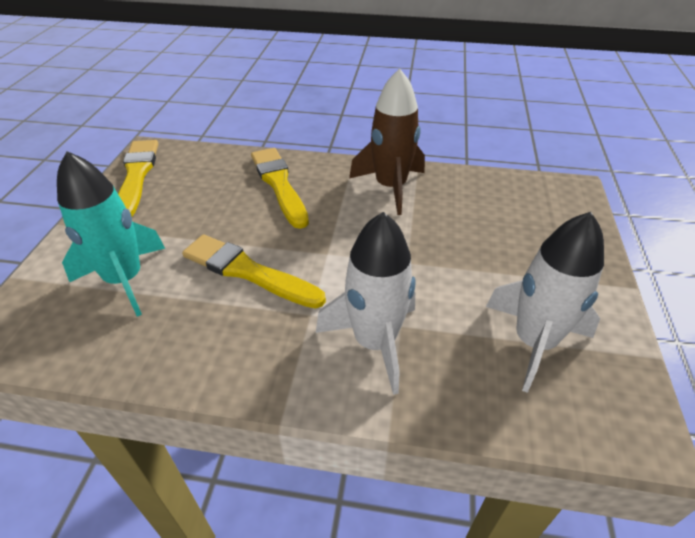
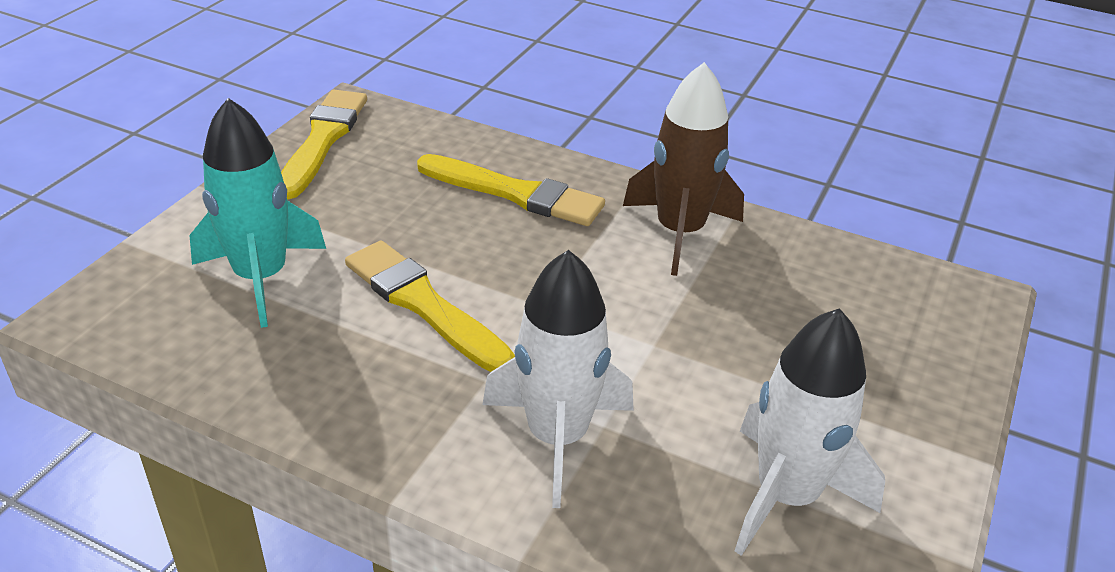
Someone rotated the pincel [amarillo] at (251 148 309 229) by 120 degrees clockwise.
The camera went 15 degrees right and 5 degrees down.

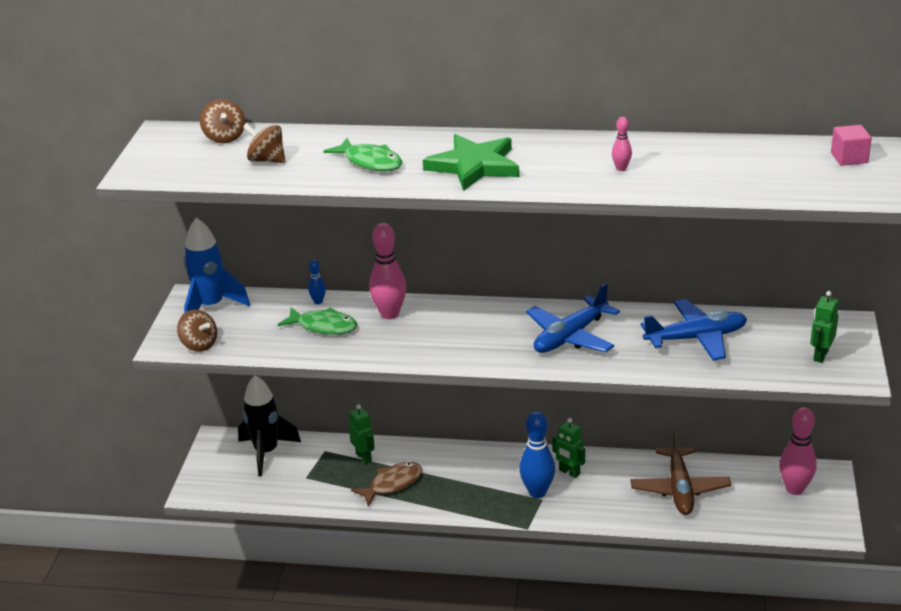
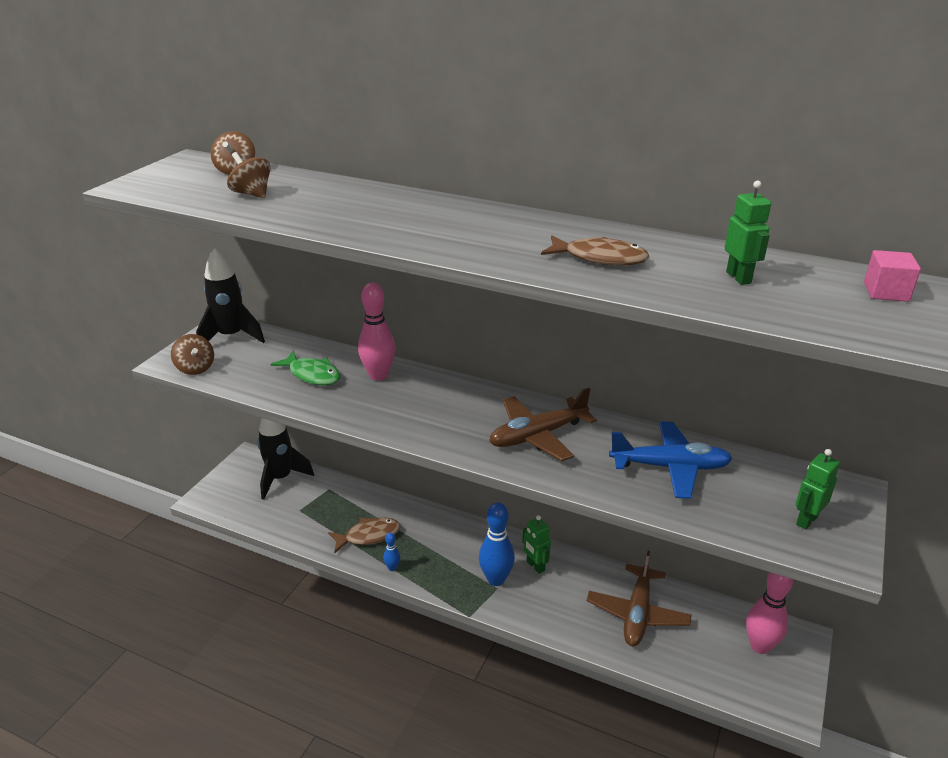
Someone took away the pez [verde] at (323 138 402 171).
Someone took away the estrella [verde] at (423 134 519 191).
Someone carried the bolo [azul] from (308 260 326 304) to (383 533 400 571).
Someone carried the robot [verde] from (349 404 375 464) to (725 181 771 285).
Someone swapped the bolo [rosa] at (612 117 632 171) for the pez [marrón] at (541 236 649 266).
Someone repainted the cohete [azul] at (184 217 250 312), which became the cohete [negro] at (196 248 265 343).
Someone repainted the avión [azul] at (526 283 620 353), which became the avión [marrón] at (489 388 597 461).
The camera went 15 degrees right and 0 degrees up.

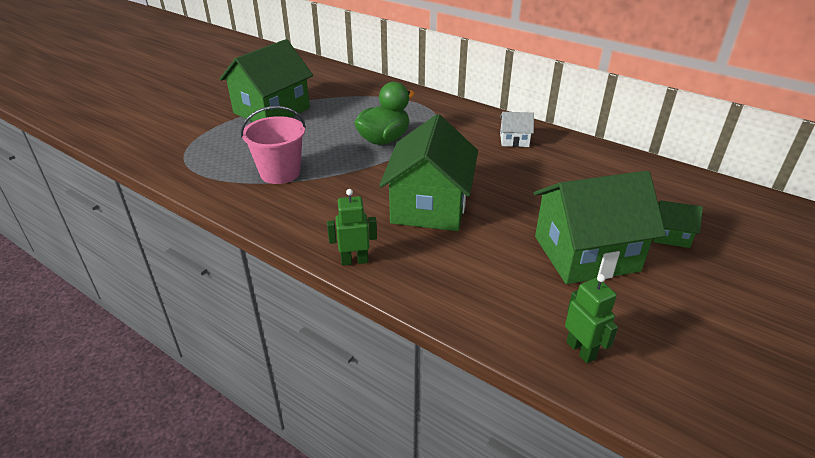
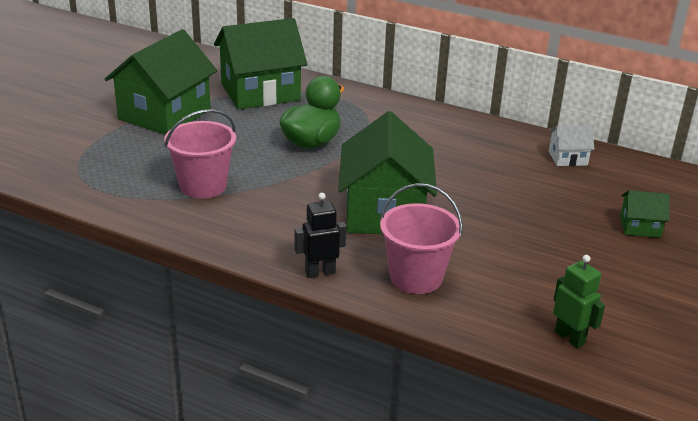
Someone put down the balde [rosa] at (380 183 463 294).
Someone carried the casa [blanco] from (500 112 534 147) to (549 126 595 166).
Someone carried the casa [verde] from (534 171 666 284) to (214 18 307 109).
Someone repainted the robot [verde] at (327 189 377 266), which became the robot [negro] at (295 193 346 278).
The camera went 10 degrees left and 5 degrees down.

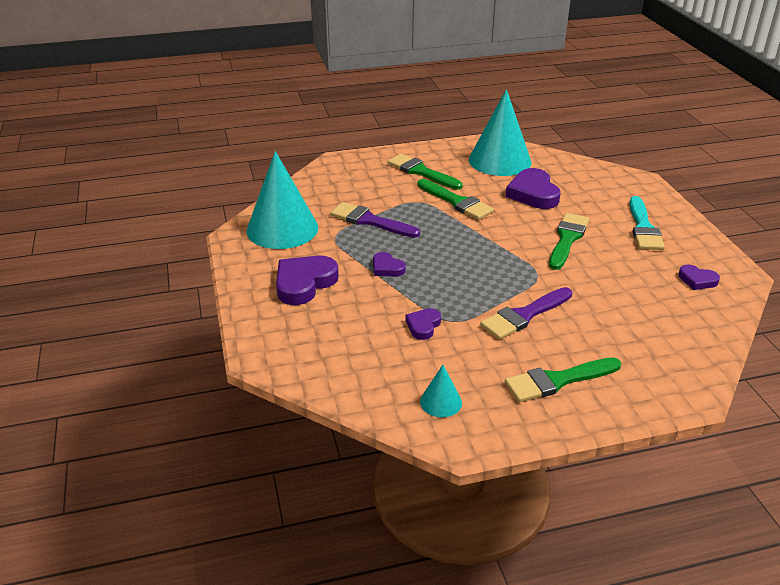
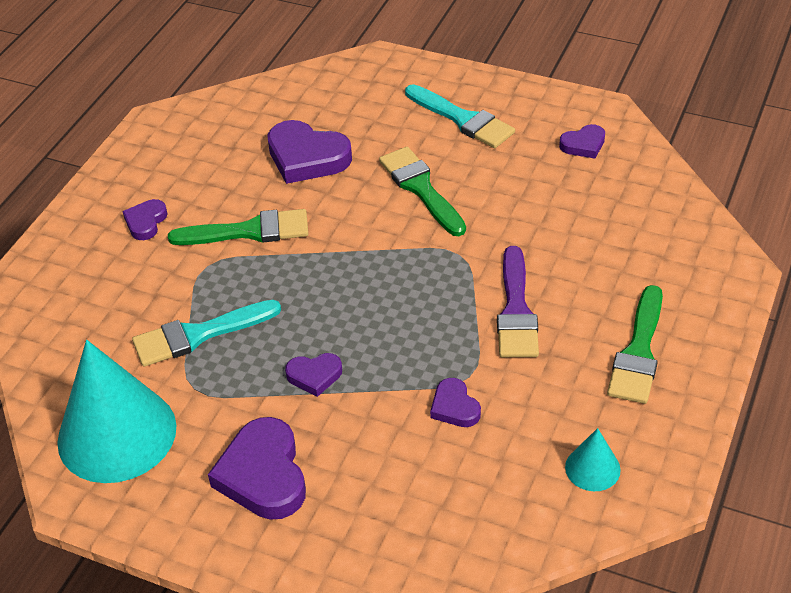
Someone took away the cono [turquesa] at (469 89 531 176).
Someone swapped the pincel [verde] at (387 154 463 190) for the corazón [morado] at (122 199 168 240).
Someone repainted the pincel [morado] at (330 202 420 238), which became the pincel [turquesa] at (132 300 281 367).
The camera went 50 degrees left and 10 degrees up.

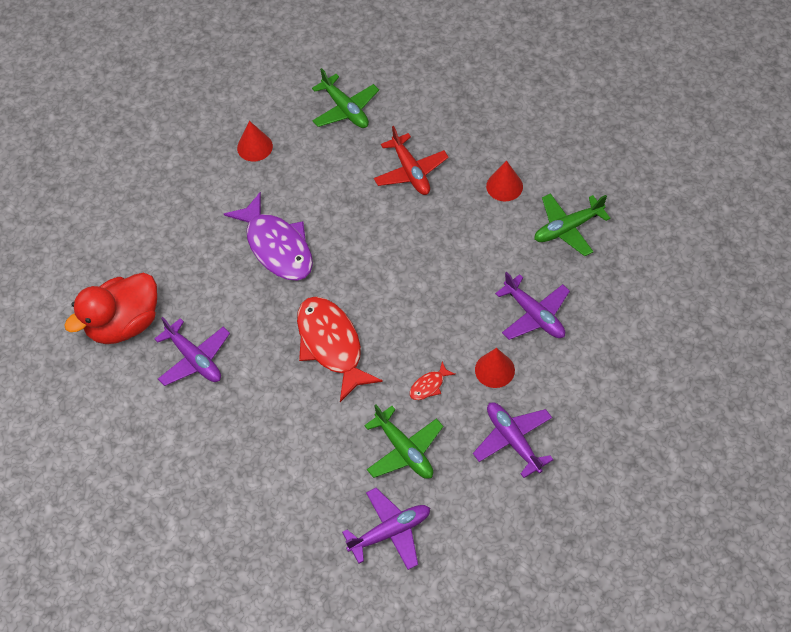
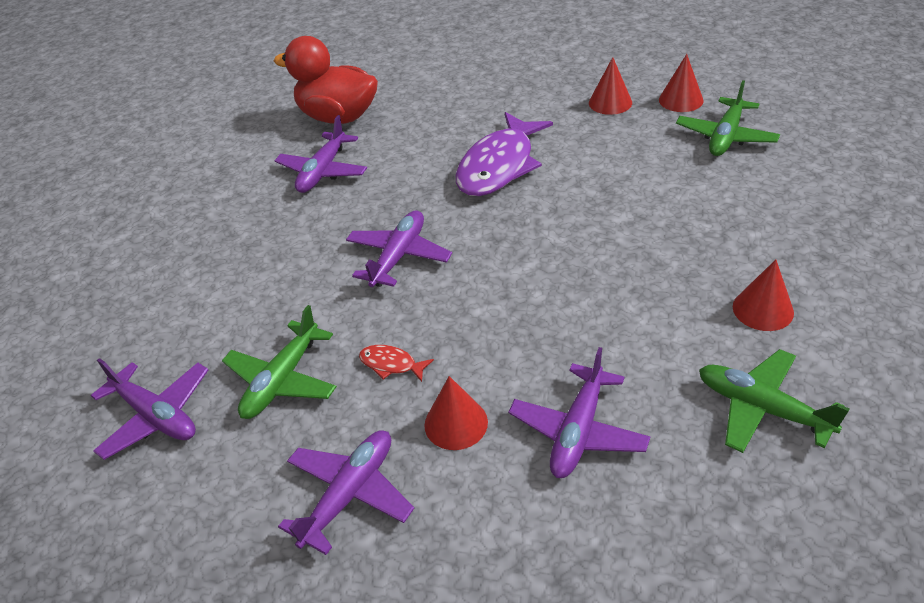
Someone took away the avión [rojo] at (374 126 449 195).
Someone put down the cono [rojo] at (659 54 704 112).
Someone swapped the pez [rojo] at (297 296 383 402) for the avión [morado] at (346 210 452 287).
The camera went 65 degrees right and 15 degrees down.

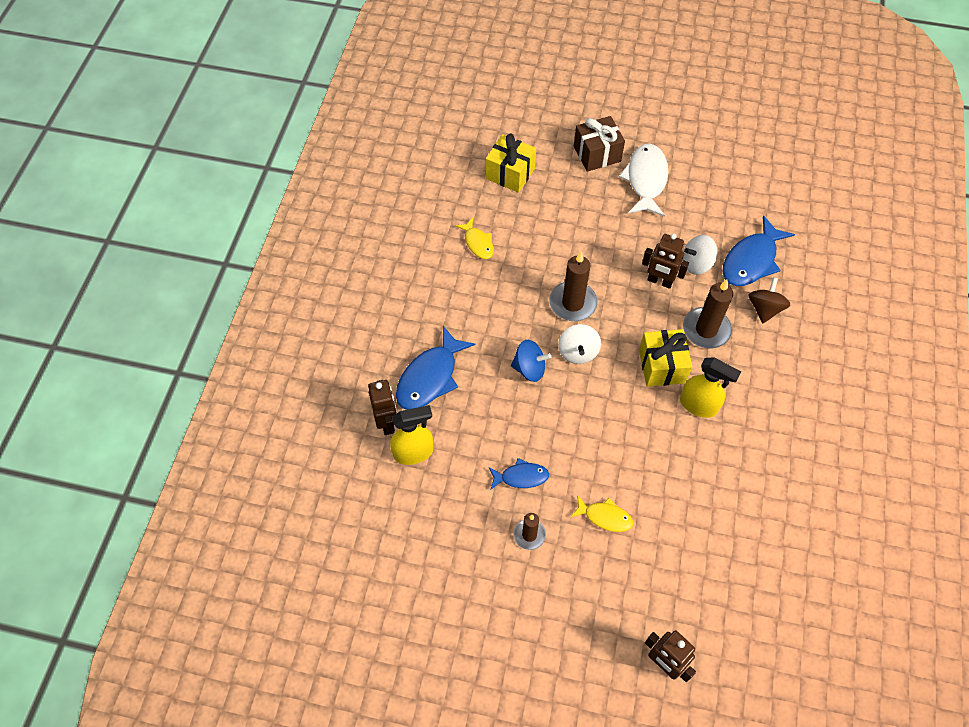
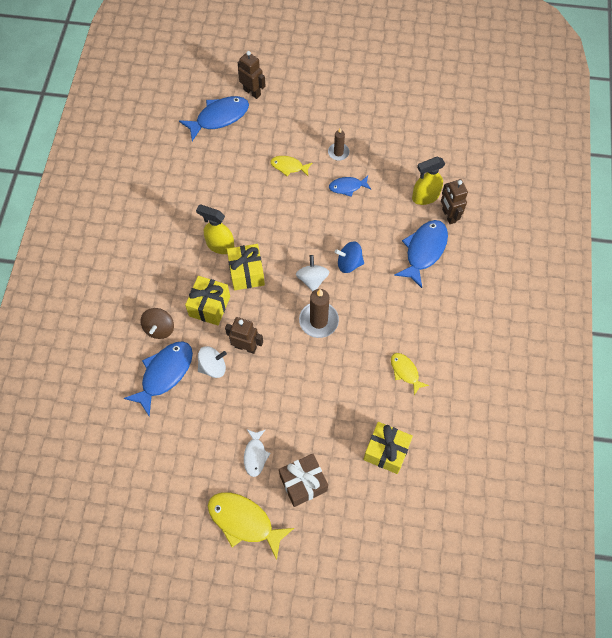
Someone put down the pez [azul] at (179 96 249 141).
Someone put down the pez [amarillo] at (208 492 294 560).
Someone swapped the vela [marrón] at (683 280 733 348) for the regalo [amarillo] at (185 276 230 325).
Someone scaled the pez [blanco] at (619 143 668 217) by 0.57.
The camera went 175 degrees right and 5 degrees up.

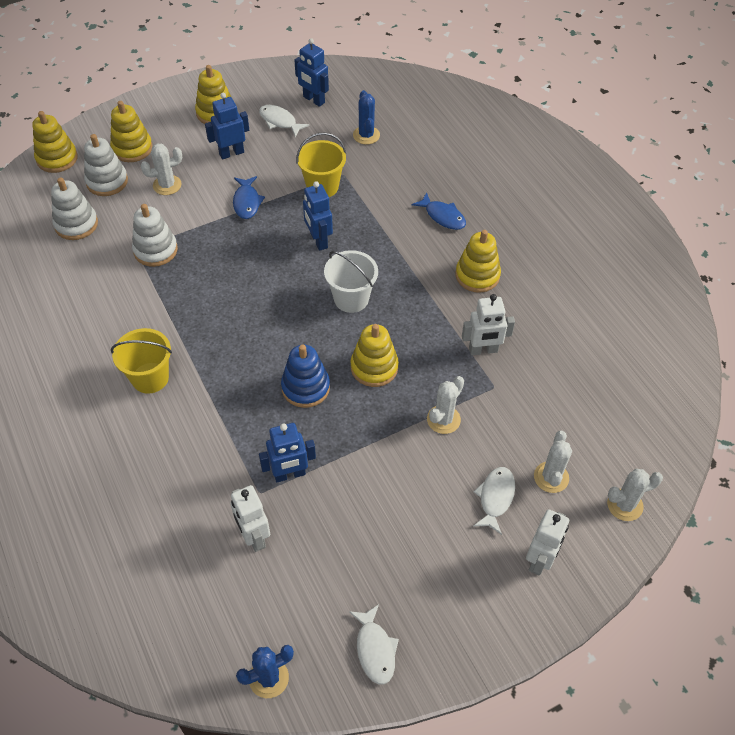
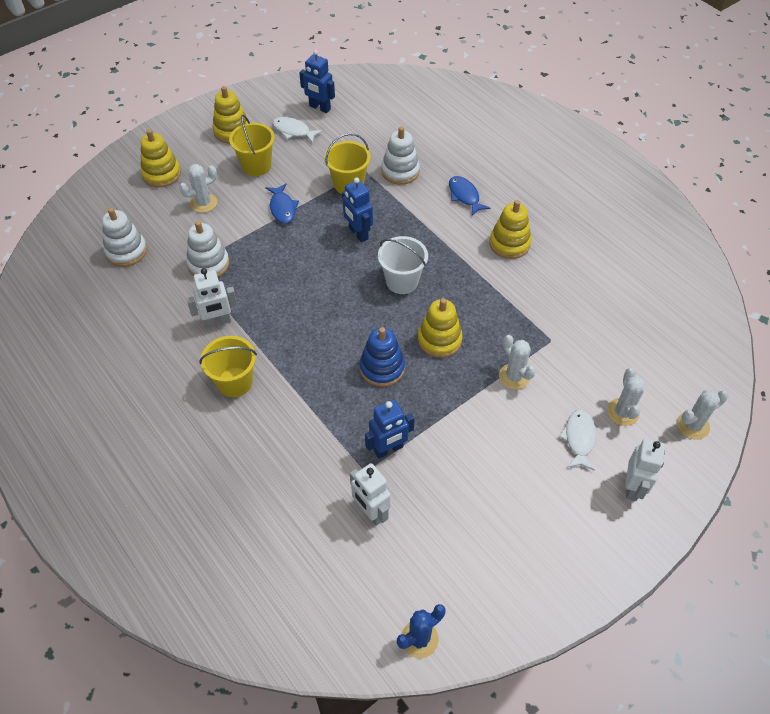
Someone took away the juguete apilable [amarillo] at (32 111 78 173).
Someone took away the pez [blanco] at (349 604 399 685).
Someone took away the cactus [azul] at (353 90 380 145).
Someone carried the juguete apilable [blanco] from (84 134 128 196) to (381 127 420 185).
Someone carried the robot [blanco] from (462 294 515 355) to (187 268 237 328).
Someone swapped the robot [azul] at (205 93 249 159) for the balde [amarillo] at (229 115 275 176).
Someone rotated the pez [azul] at (411 192 466 230) by 150 degrees counterclockwise.
Someone rotated the cactus [blanco] at (427 376 464 434) by 60 degrees counterclockwise.
The camera went 10 degrees left and 0 degrees up.

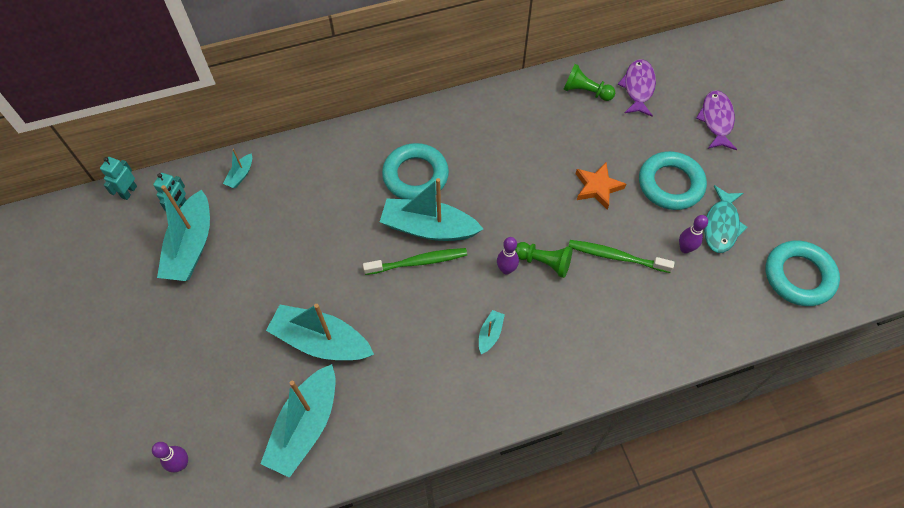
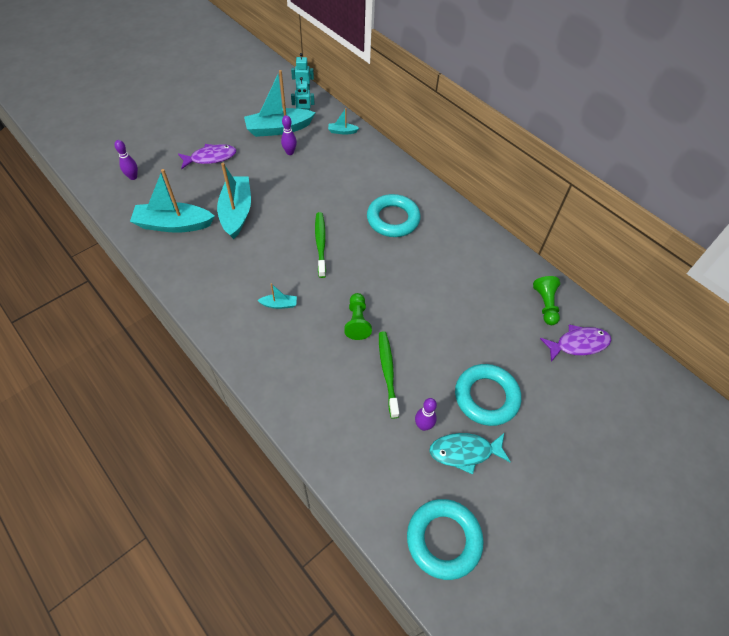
Someone took away the barco [turquesa] at (380 178 483 241).
Someone took away the estrella [naranja] at (576 163 626 210).
Someone carried the bolo [morado] from (497 237 519 274) to (281 115 297 155).
Someone carried the pez [morado] from (696 90 737 150) to (178 144 236 169).
Someone rotated the cepillo de dientes [verde] at (363 248 467 275) by 150 degrees counterclockwise.
The camera went 65 degrees right and 5 degrees down.

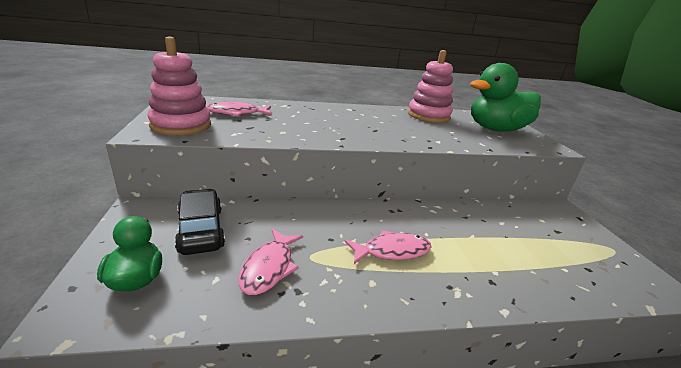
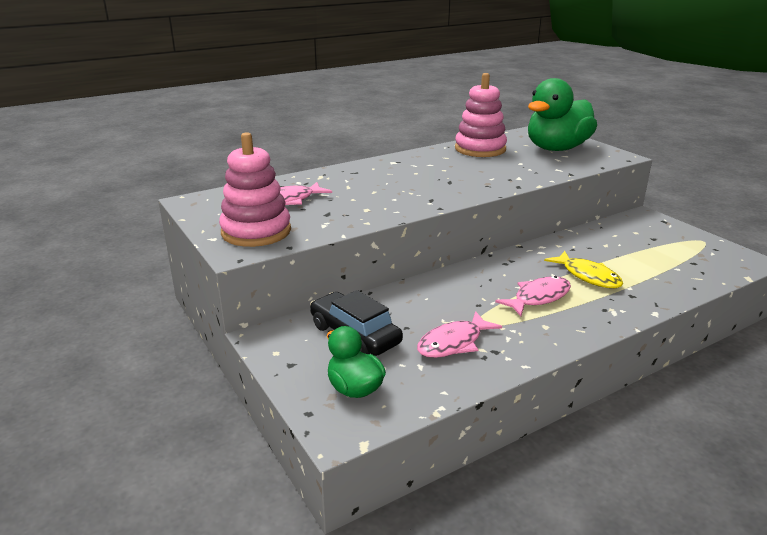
Someone put down the pez [amarillo] at (544 251 623 288).
Someone rotated the pez [rosa] at (239 229 303 295) by 60 degrees clockwise.
The camera went 20 degrees left and 0 degrees up.

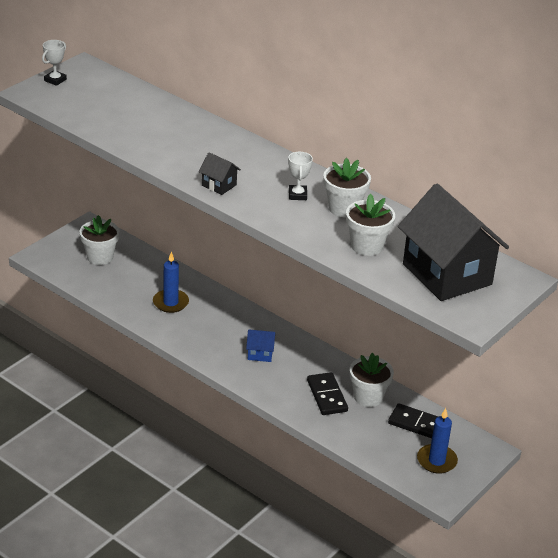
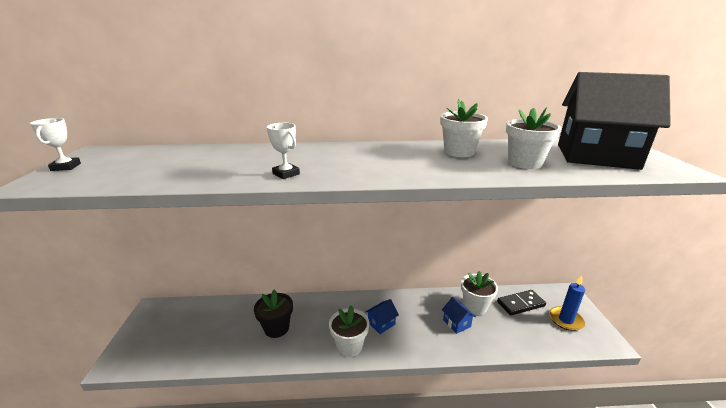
Someone took away the casa [negro] at (199 152 241 195).
Someone carried the maceta [blanco] from (79 215 119 265) to (329 305 369 357).
Someone carried the trofeo [blanco] from (288 152 313 200) to (267 123 300 179).
Someone swapped the vela [azul] at (153 251 189 313) for the maceta [negro] at (254 290 293 338).
Someone swapped the ficha de dominó [negro] at (307 372 348 415) for the casa [azul] at (442 297 476 334).
The camera went 40 degrees left and 10 degrees down.

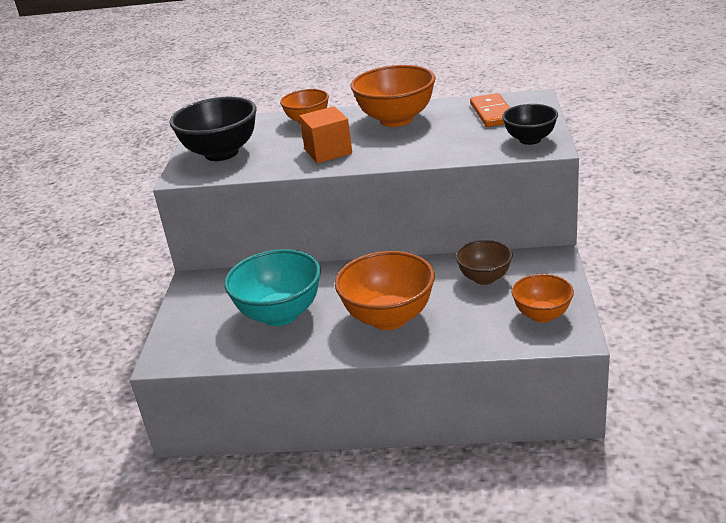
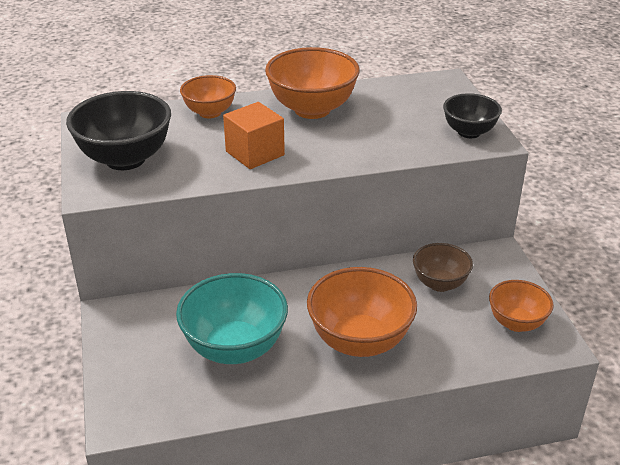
Someone took away the ficha de dominó [naranja] at (470 93 510 127).
The camera went 20 degrees left and 5 degrees up.

